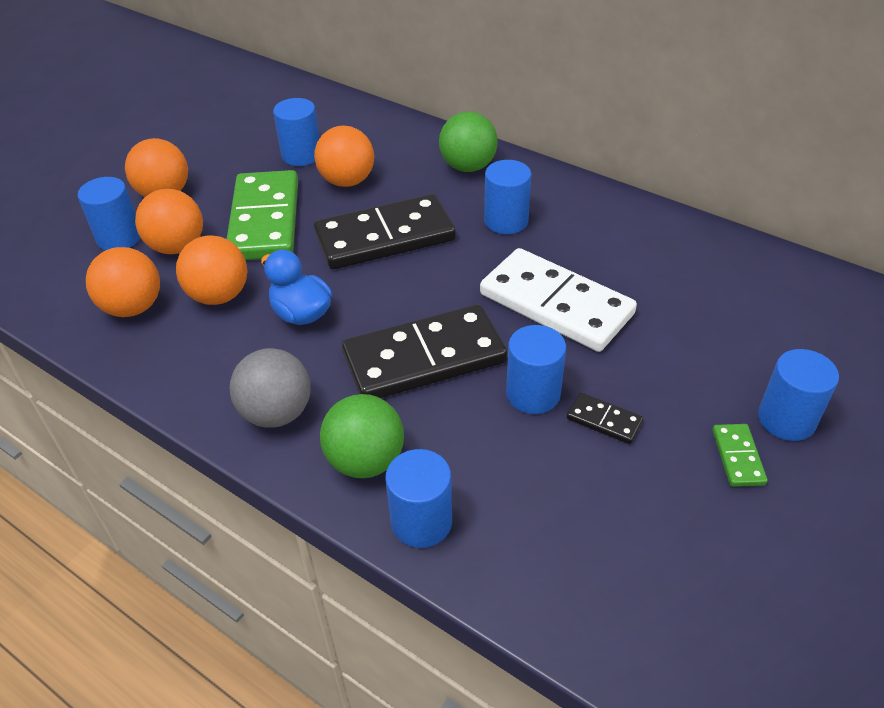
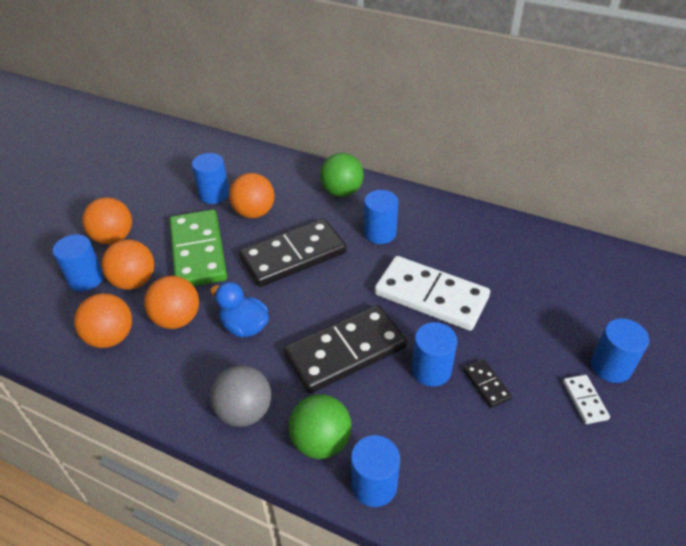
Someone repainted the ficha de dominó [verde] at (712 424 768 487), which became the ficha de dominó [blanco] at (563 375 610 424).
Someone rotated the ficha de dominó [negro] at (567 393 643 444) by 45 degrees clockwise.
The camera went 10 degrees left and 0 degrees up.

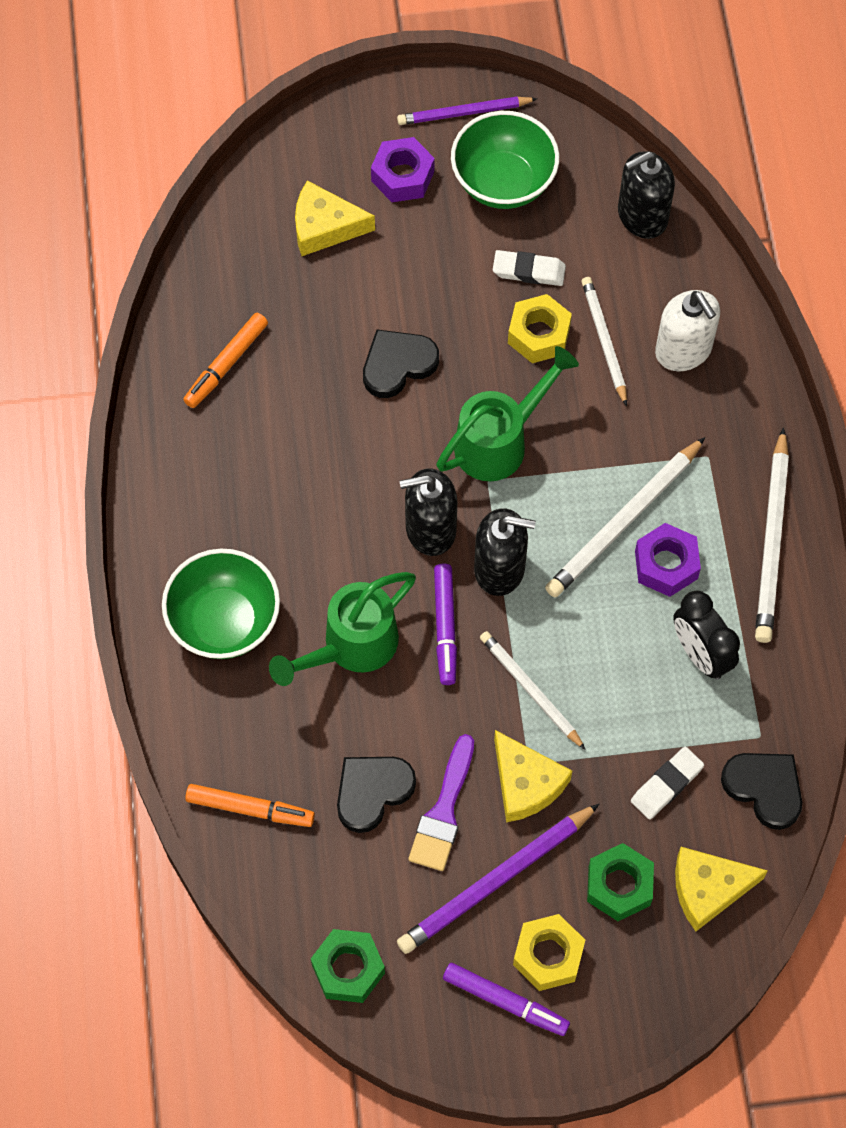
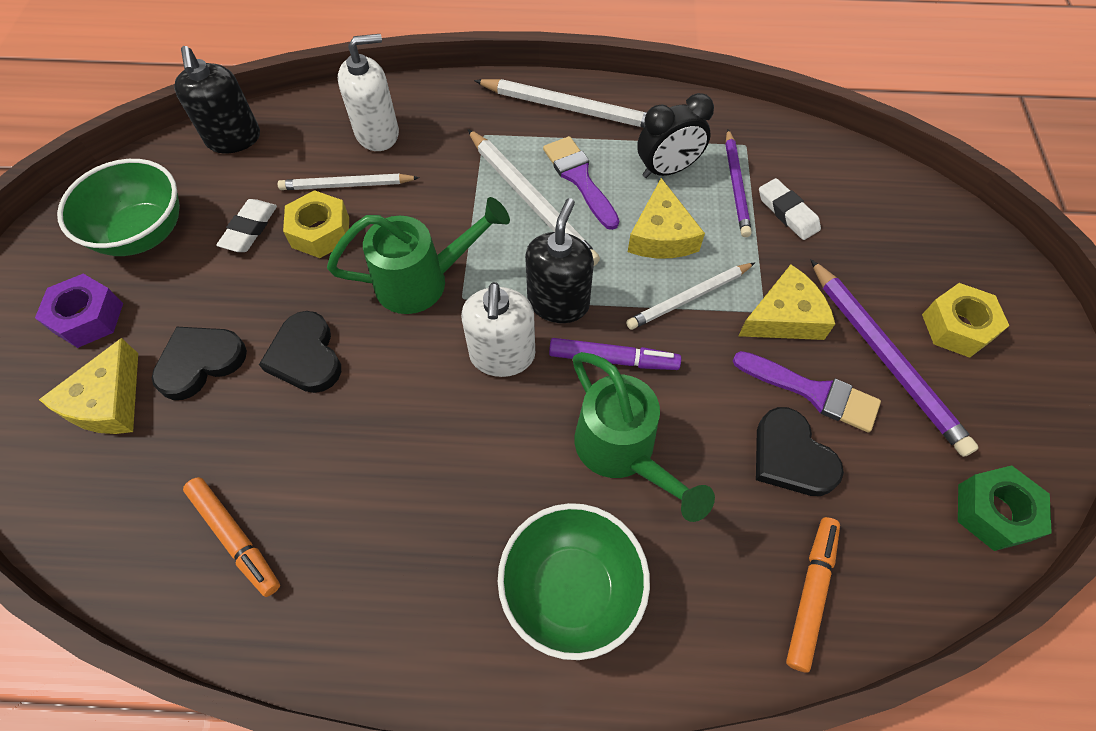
Someone took away the rotulador [morado] at (443 963 570 1036).
Someone took away the tuerca [verde] at (587 843 654 921).
Someone carried the lápiz [morado] from (397 97 537 125) to (725 129 752 237).
Someone carried the queso [amarillo] from (675 847 768 931) to (628 178 705 258).
Someone carried the corazón [negro] from (721 753 802 830) to (152 327 247 400).
Someone swapped the tuerca [morado] at (635 523 701 597) for the pincel [morado] at (543 136 619 230).
Someone repainted the dispensador de jabón [negro] at (400 468 457 556), which became the dispensador de jabón [blanco] at (461 282 535 377).
Someone rotated the regadera [verde] at (436 346 579 481) by 105 degrees clockwise.
The camera went 80 degrees left and 5 degrees down.

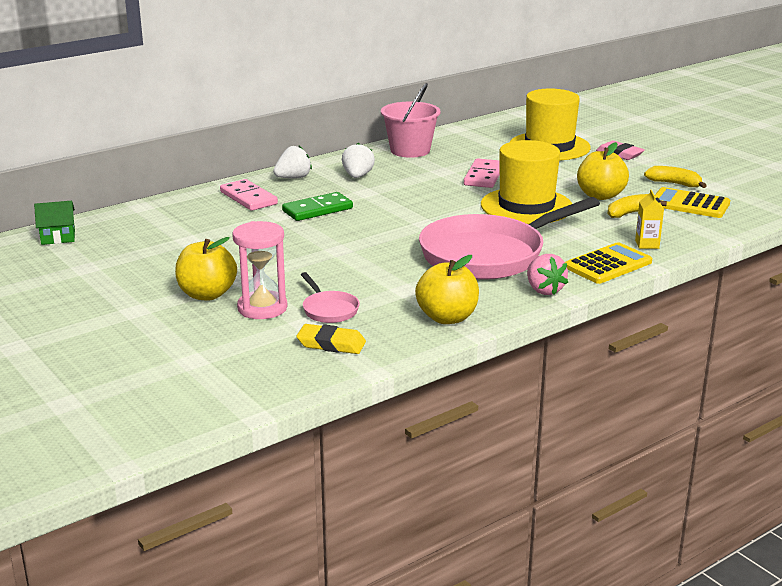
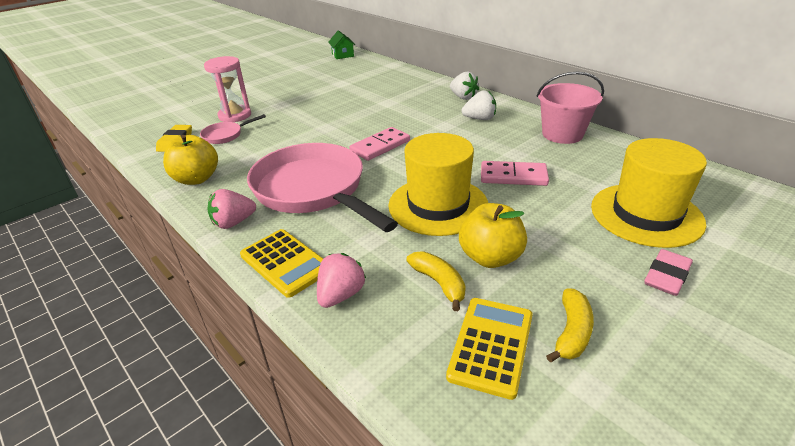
Someone took away the manzana [amarillo] at (175 237 237 300).
Someone took away the ficha de dominó [verde] at (282 192 353 221).
Someone carried the ficha de dominó [rosa] from (220 179 278 211) to (349 127 410 161).
Someone swapped the cartón de leche [amarillo] at (635 190 664 249) for the fresa [rosa] at (317 253 366 308).
The camera went 85 degrees right and 10 degrees up.

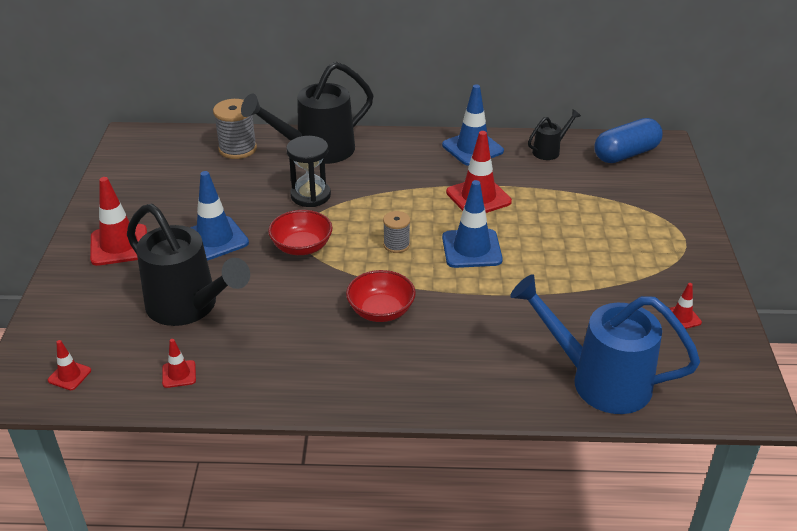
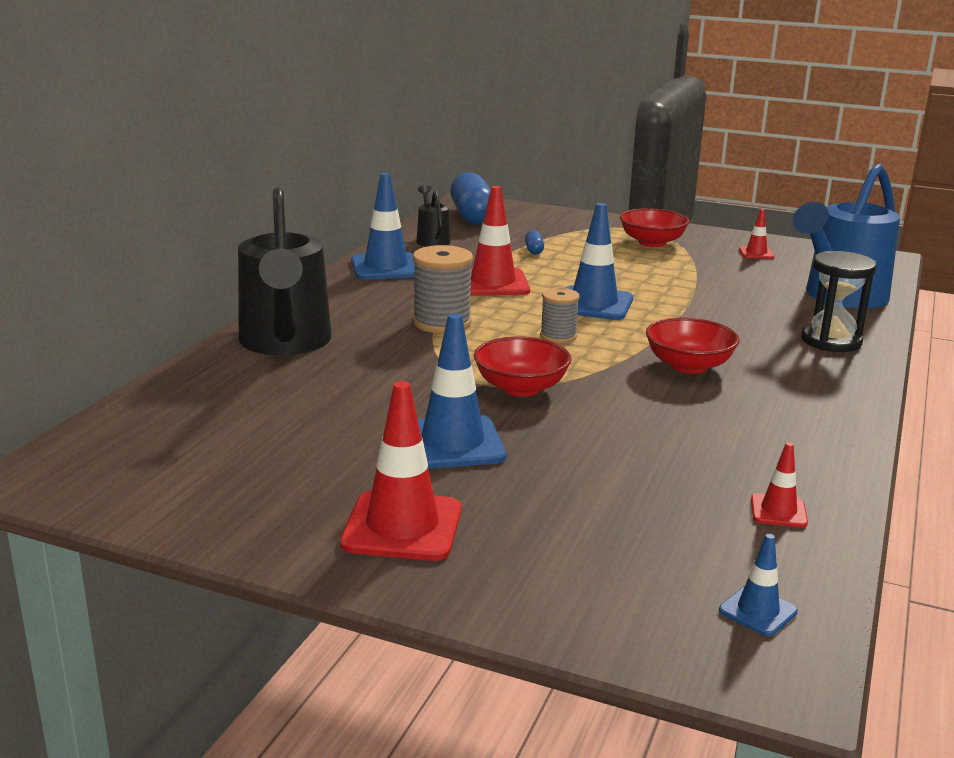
Someone took away the regadera [negro] at (127 204 250 326).
Someone put down the cápsula [azul] at (525 230 544 255).
Someone put down the cuenco [rojo] at (620 208 689 247).
Someone carried the carrete [gris] from (213 99 257 159) to (413 245 473 333).
Someone carried the reloj de arena [negro] from (286 136 331 207) to (801 251 877 352).
Someone repainted the cono de tráfico [rojo] at (48 340 91 390), which became the cono de tráfico [azul] at (719 534 798 636).
The camera went 70 degrees left and 15 degrees down.

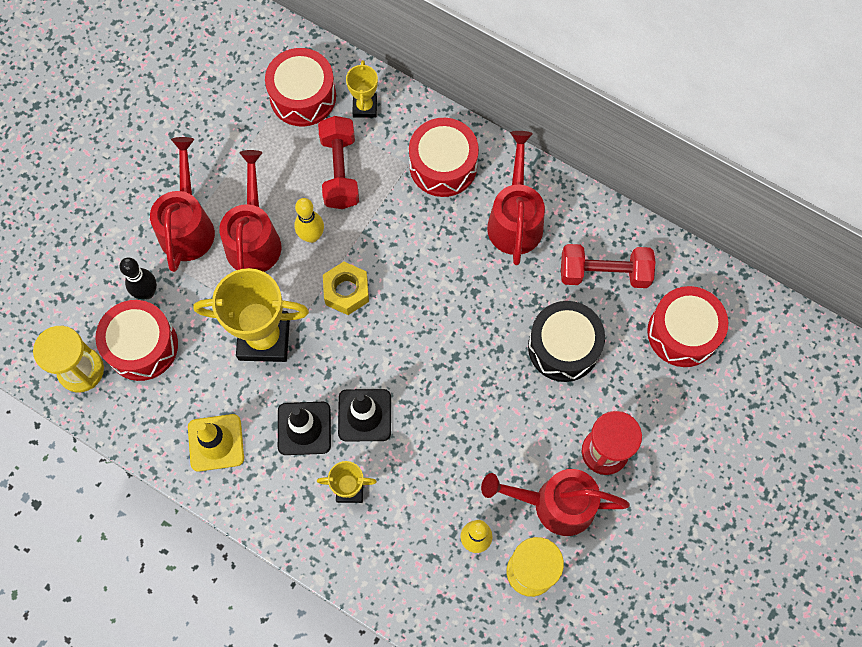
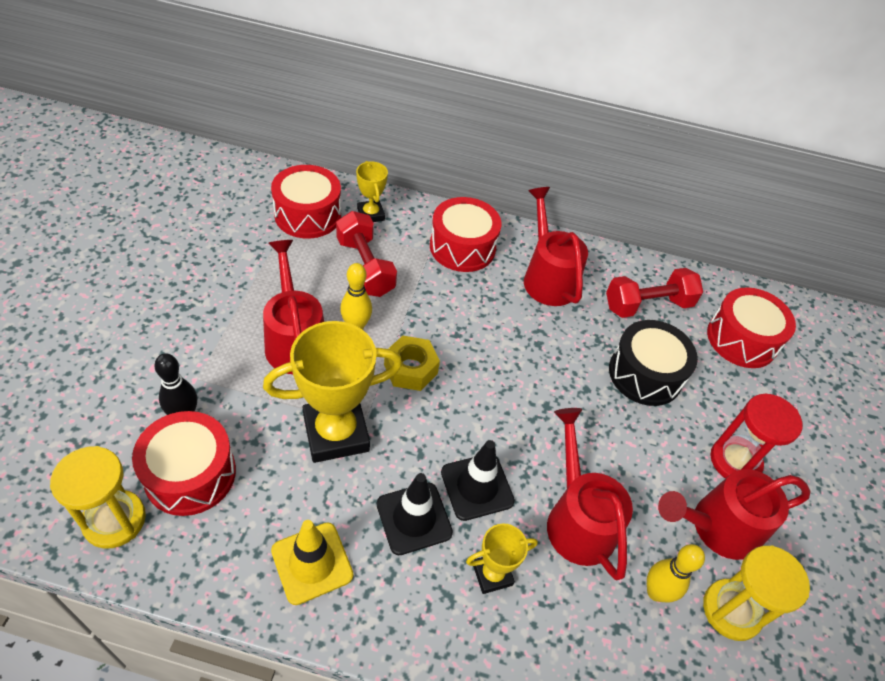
Someone carried the regadera [rojo] from (150 137 215 272) to (547 408 633 580).
The camera went 25 degrees left and 20 degrees down.

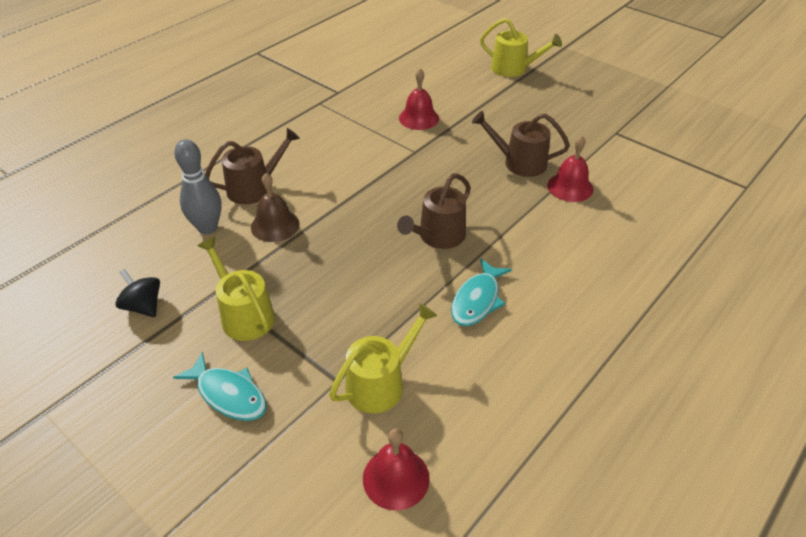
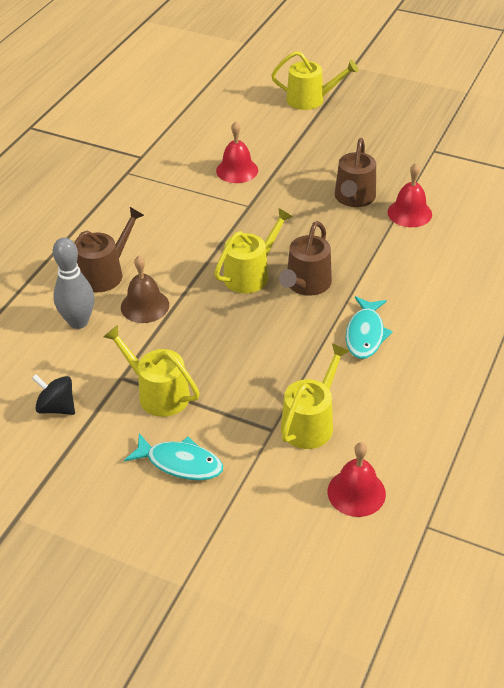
Someone put down the regadera [amarillo] at (214 208 293 293).
Someone rotated the regadera [marrón] at (472 111 570 177) by 75 degrees counterclockwise.
The camera went 15 degrees left and 0 degrees up.

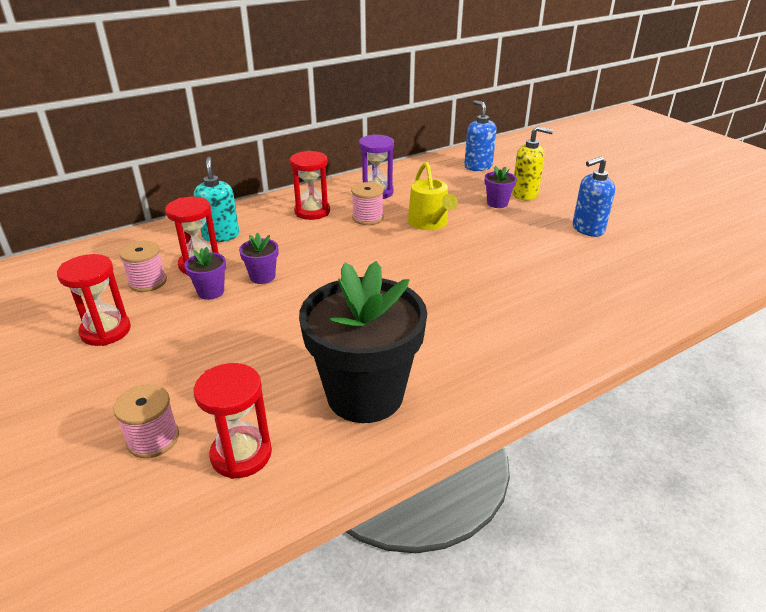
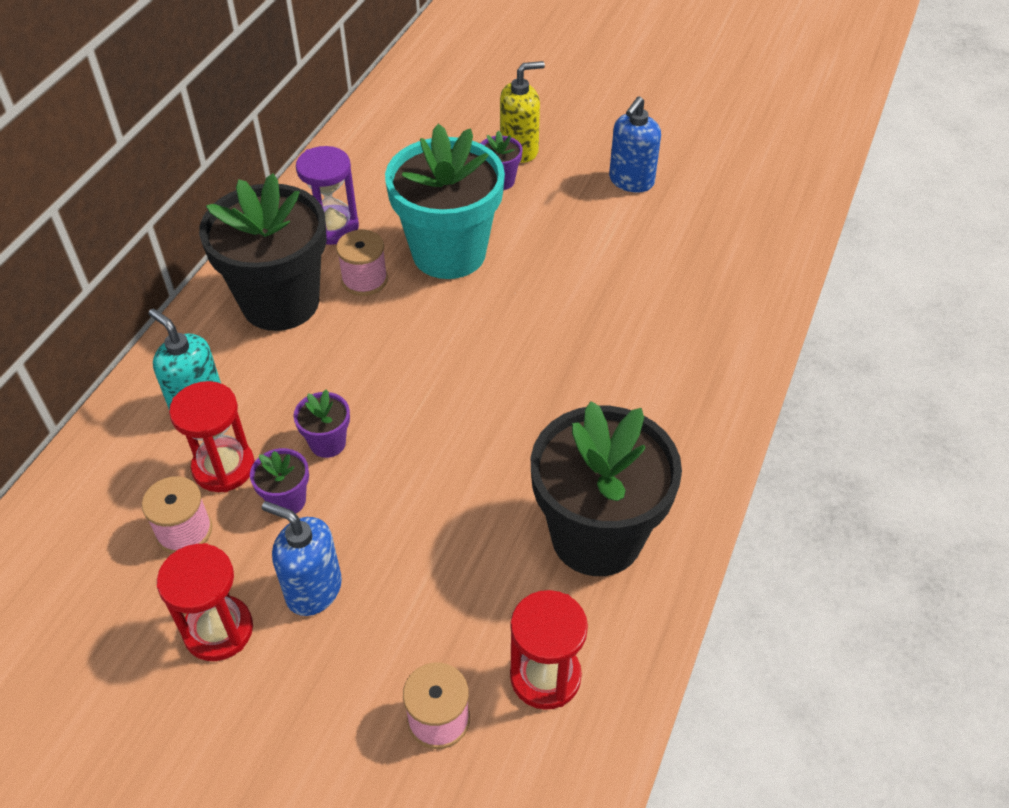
Someone carried the dispensador de jabón [azul] from (464 100 497 171) to (262 501 342 616).
Someone swapped the reloj de arena [rojo] at (290 151 330 220) for the maceta [negro] at (199 173 327 331).
Someone swapped the regadera [amarillo] at (408 162 458 230) for the maceta [turquesa] at (385 124 505 279).
The camera went 35 degrees left and 15 degrees up.

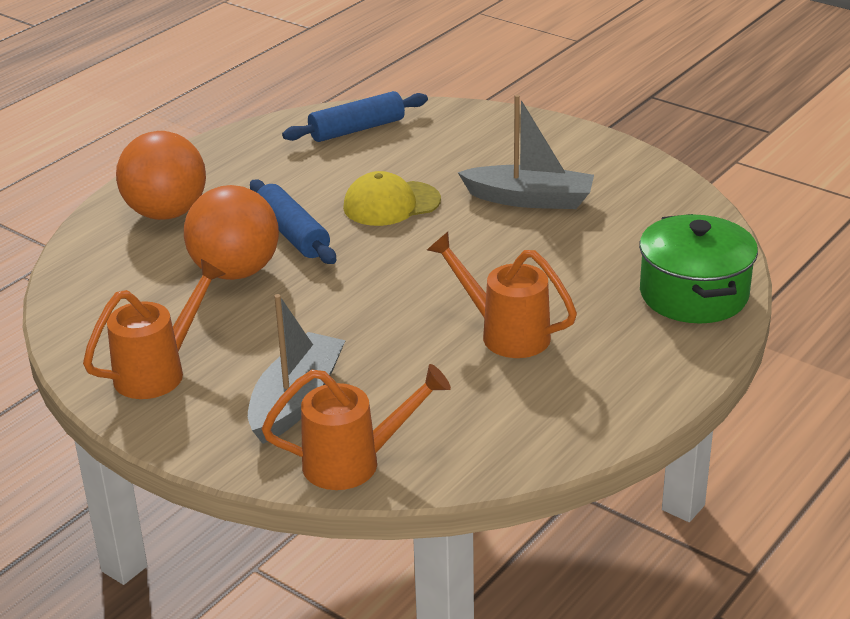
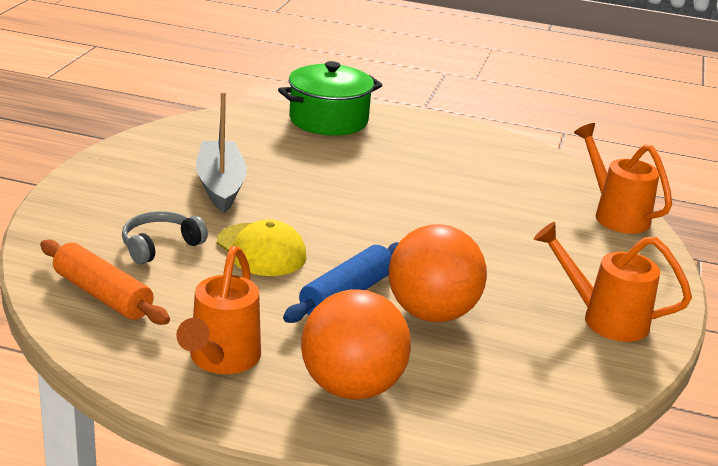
Someone took away the barco [gris] at (248 294 346 444).
Someone put down the auriculares [gris] at (122 211 208 264).
Someone carried the regadera [naranja] from (427 232 577 358) to (176 246 261 374).
Someone repainted the rodillo [azul] at (282 91 428 142), which became the rodillo [naranja] at (40 239 170 325).
The camera went 115 degrees left and 5 degrees down.

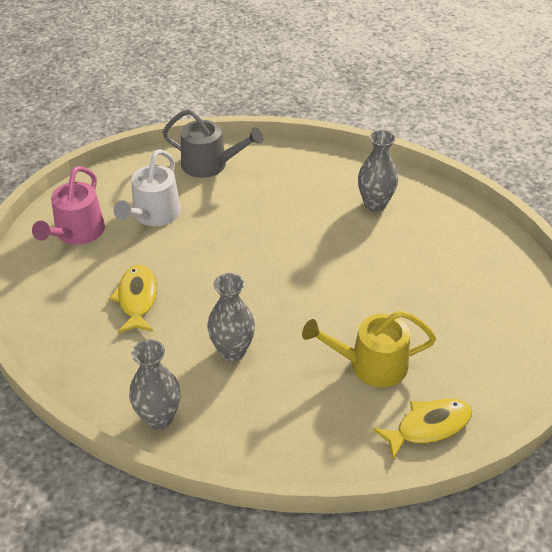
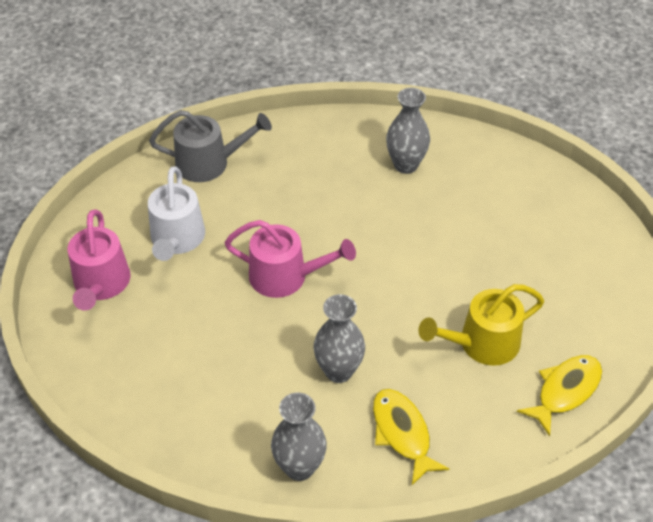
Someone put down the regadera [rosa] at (224 220 356 298).
Someone carried the pez [amarillo] from (109 265 157 333) to (373 389 449 485).
The camera went 20 degrees left and 5 degrees up.

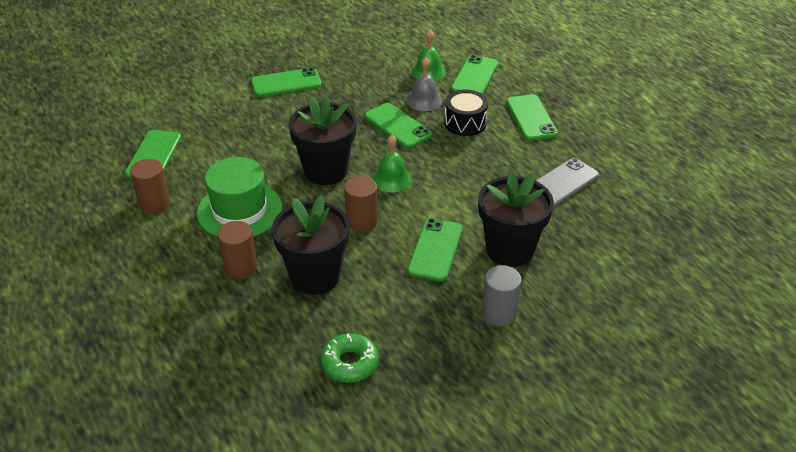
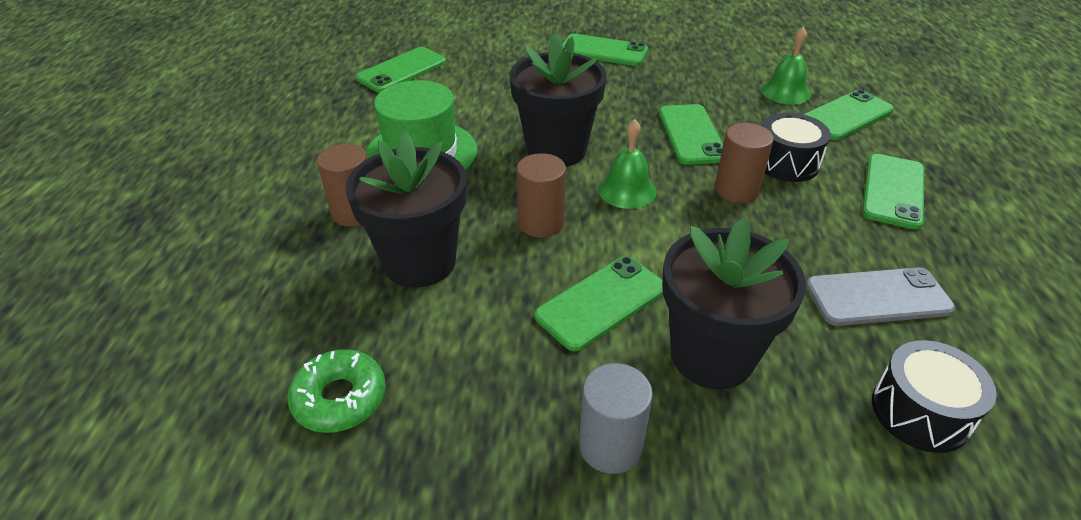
Someone took away the campana [gris] at (407 57 443 111).
Someone put down the tambor [negro] at (872 340 997 453).
Someone carried the cilindro [marrón] from (130 159 170 214) to (715 123 774 203).
The camera went 35 degrees right and 0 degrees up.

